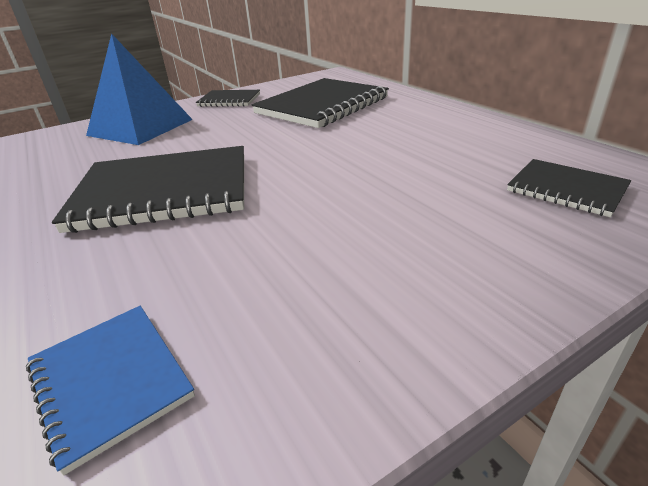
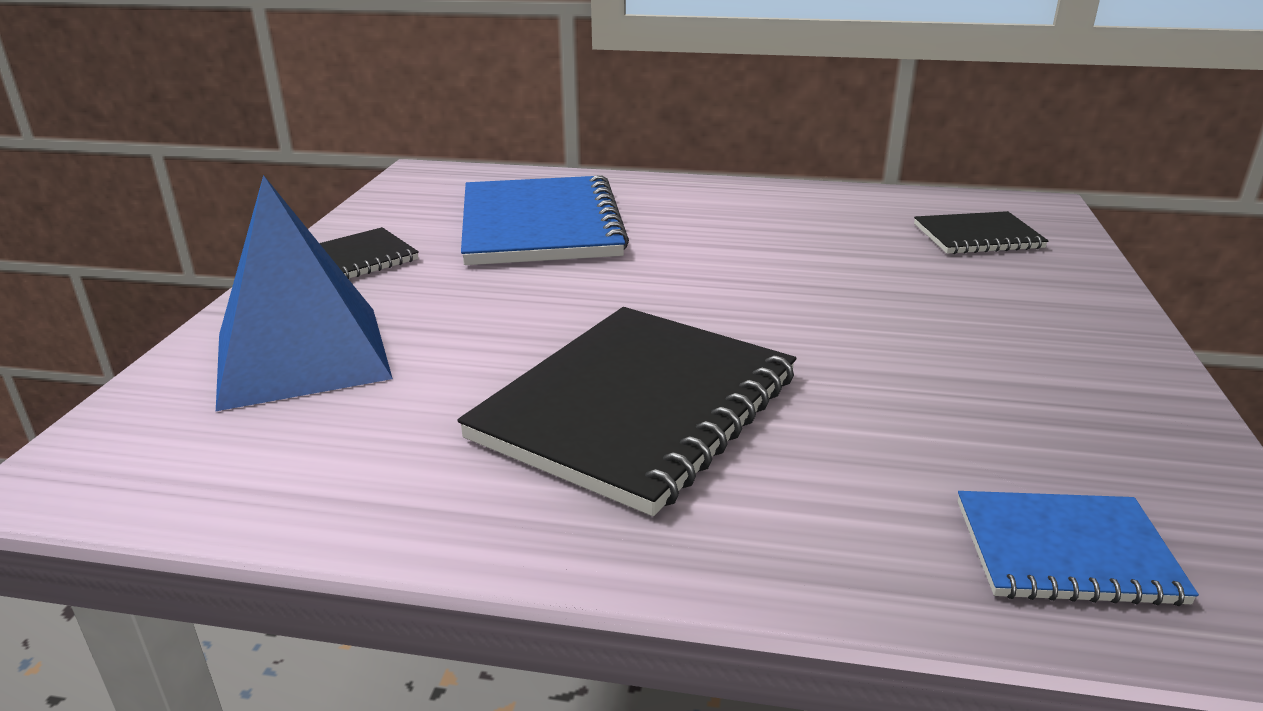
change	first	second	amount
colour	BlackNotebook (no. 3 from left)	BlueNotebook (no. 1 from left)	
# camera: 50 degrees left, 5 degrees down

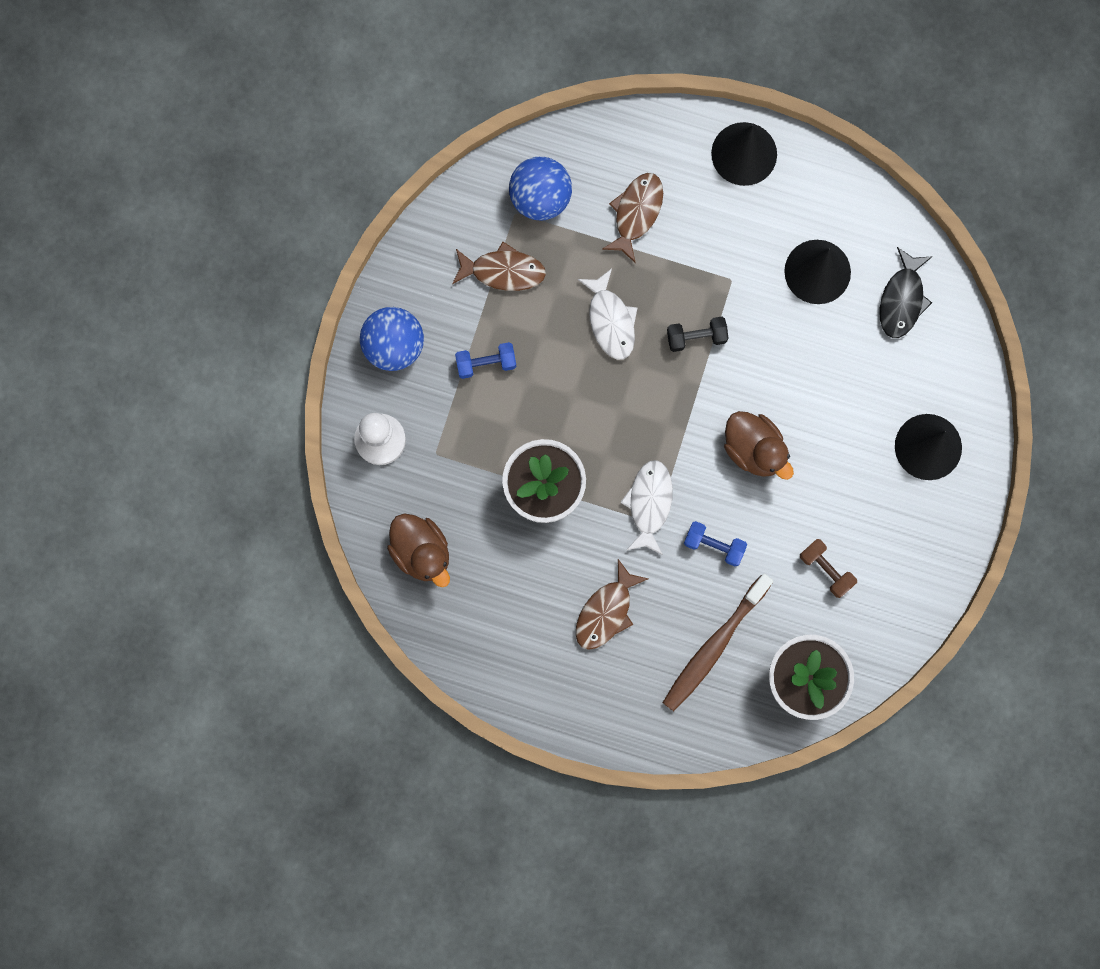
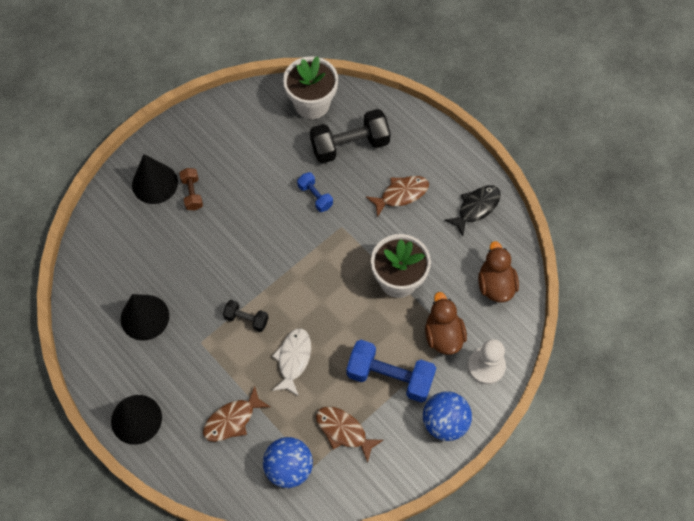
change	first	second	amount
size	BlueDumbbell (no. 1 from left in the first image)	BlueDumbbell (no. 2 from left)	x1.91
missing	WhiteFish (no. 2 from left)		
exchanged	BrownToothbrush	BlackDumbbell (no. 2 from left)	
relocated	BrownDuck (no. 2 from left in the first image)	BrownDuck (no. 1 from left)	
relocated	BrownDumbbell		
relocated	BlackFish		
# camera: 150 degrees left, 15 degrees down

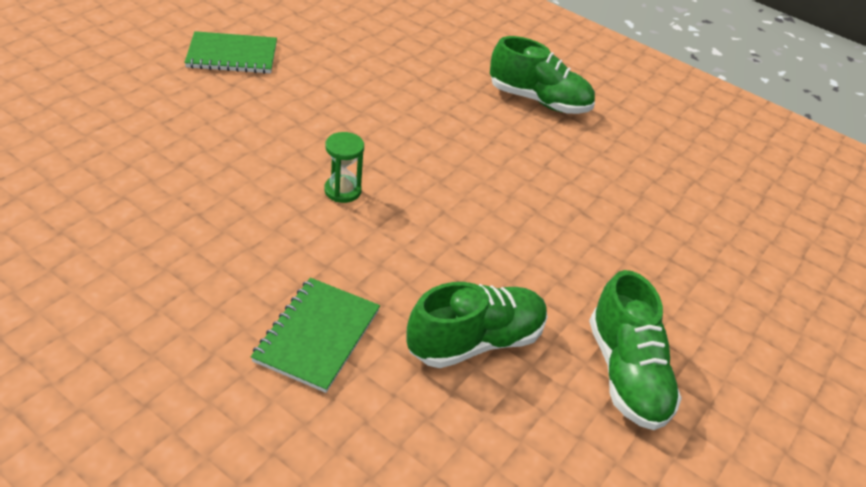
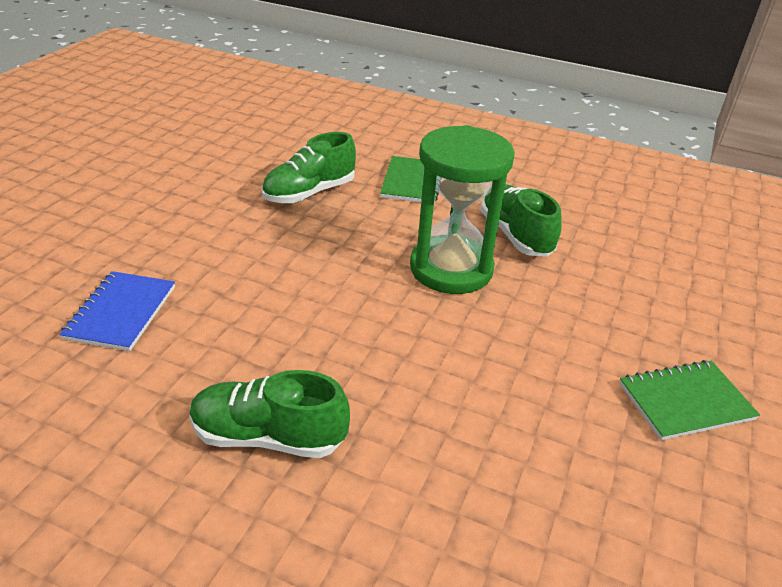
change	first	second	amount
size	GreenHourglass		x2.45
relocated	GreenShoe (no. 3 from left)		
appeared		BlueNotebook	
# camera: 170 degrees right, 5 degrees down

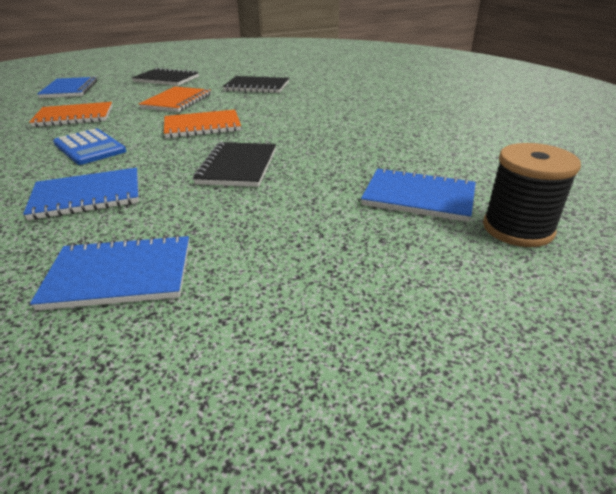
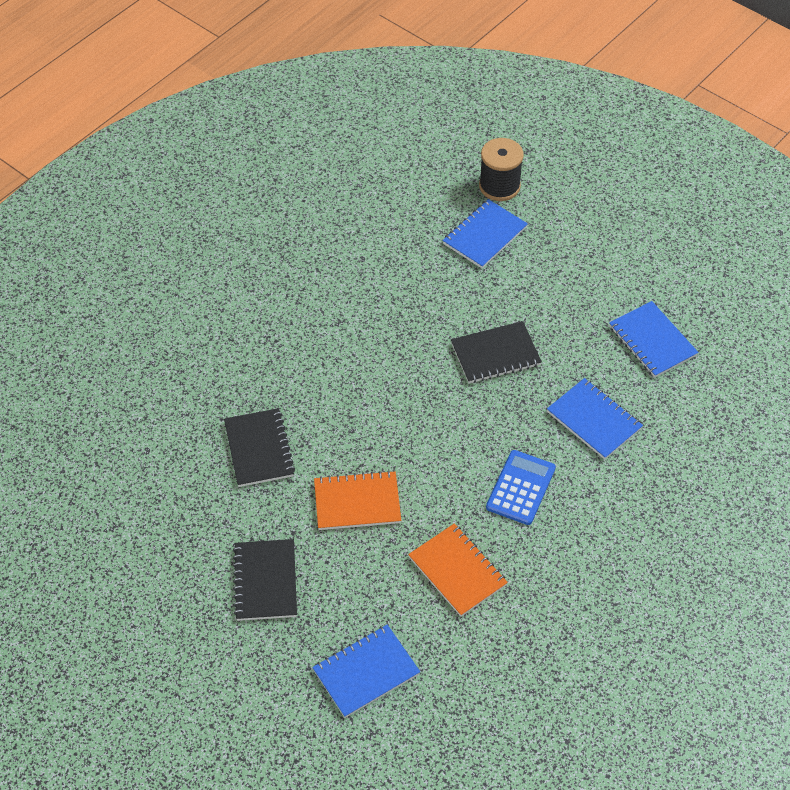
change	first	second	amount
missing	OrangeNotebook (no. 3 from left)		
spun	BlueNotebook (no. 4 from left in the first image)	BlueNotebook (no. 2 from left)	45 degrees clockwise
# camera: 115 degrees left, 20 degrees up

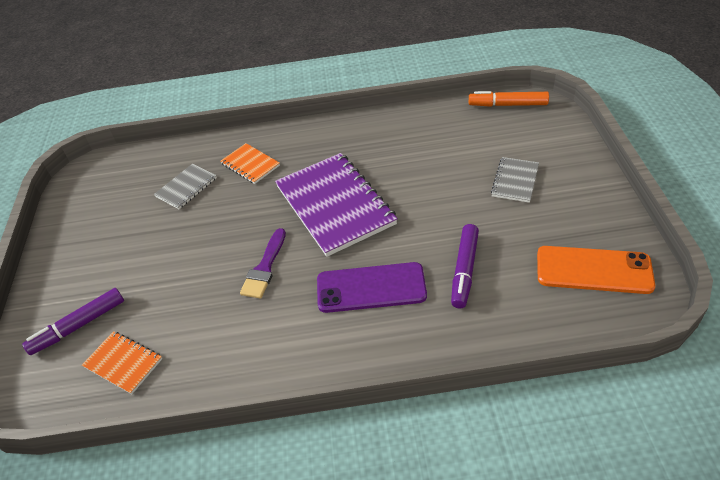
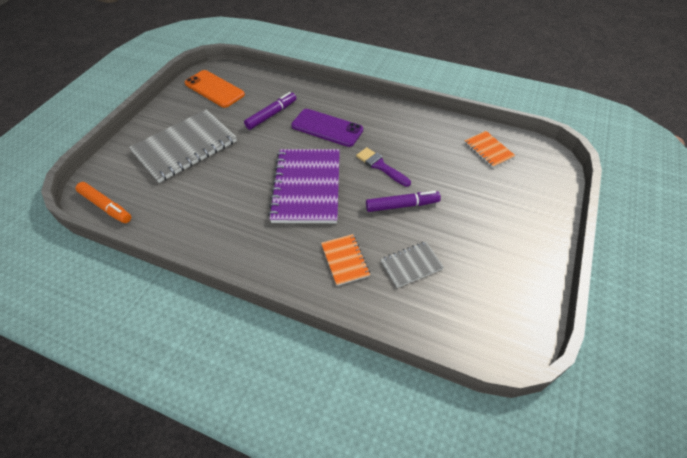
change	first	second	amount
relocated	PurpleMarker (no. 1 from left in the first image)	PurpleMarker (no. 2 from left)	
spun	PurpleBrush		90 degrees counterclockwise
size	GreyNotebook (no. 2 from left in the first image)	GreyNotebook (no. 1 from left)	x2.07
# camera: 155 degrees left, 5 degrees up

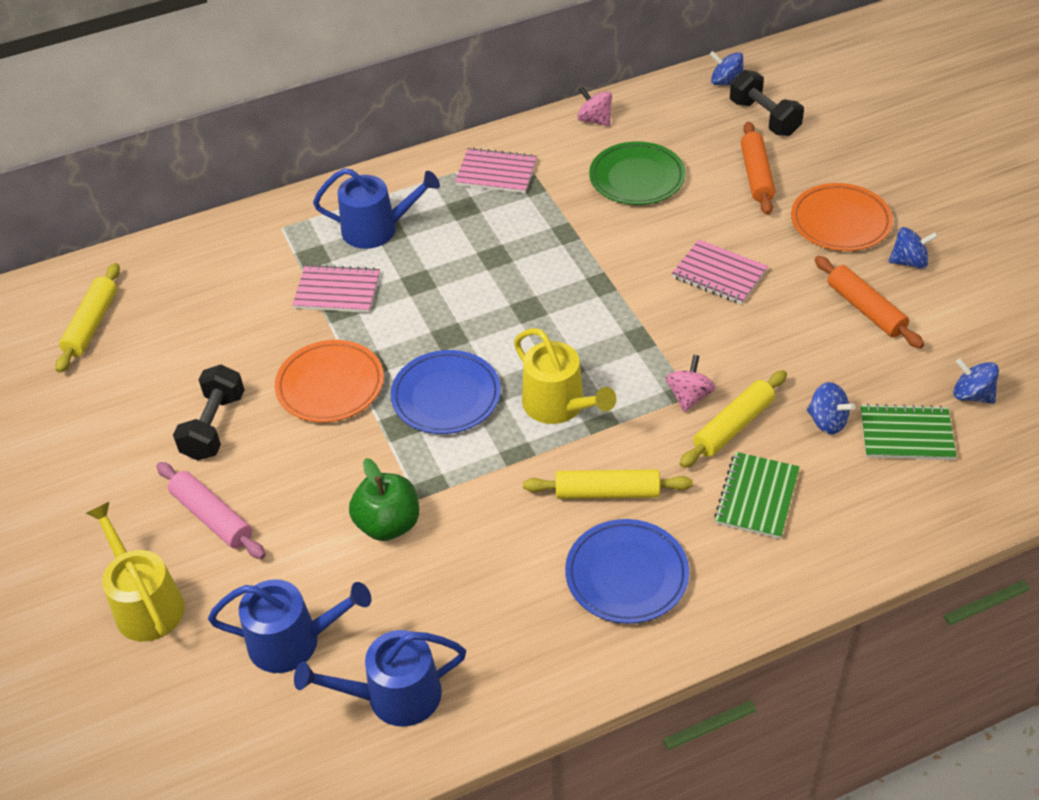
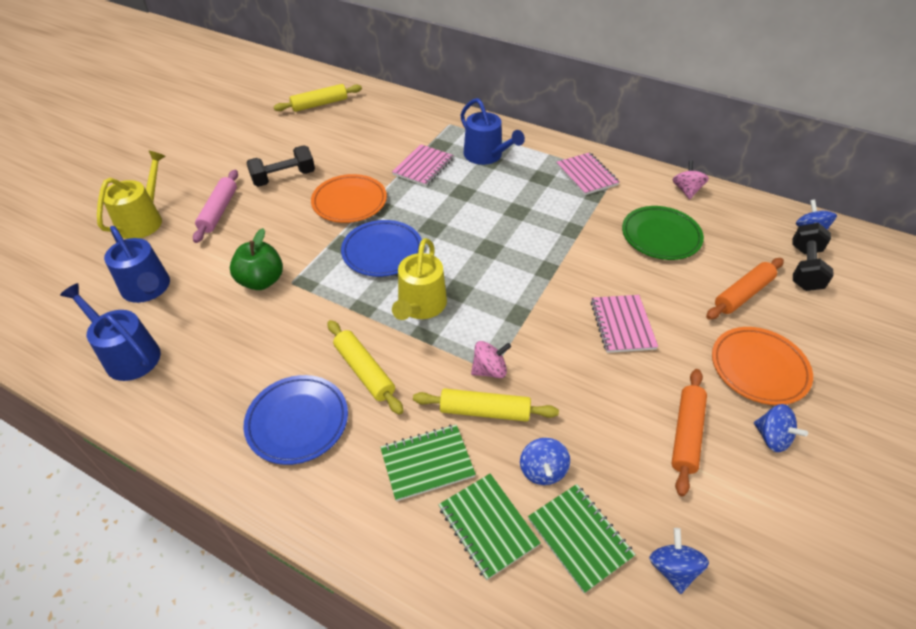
change	first	second	amount
spun	PinkNotebook (no. 1 from left)		60 degrees clockwise
appeared		GreenNotebook (no. 2 from left)	
# camera: 50 degrees right, 0 degrees up

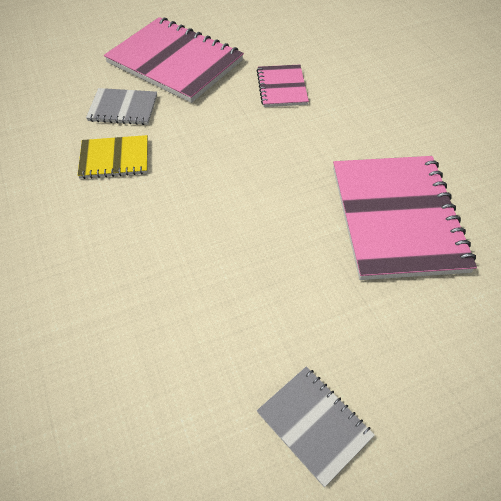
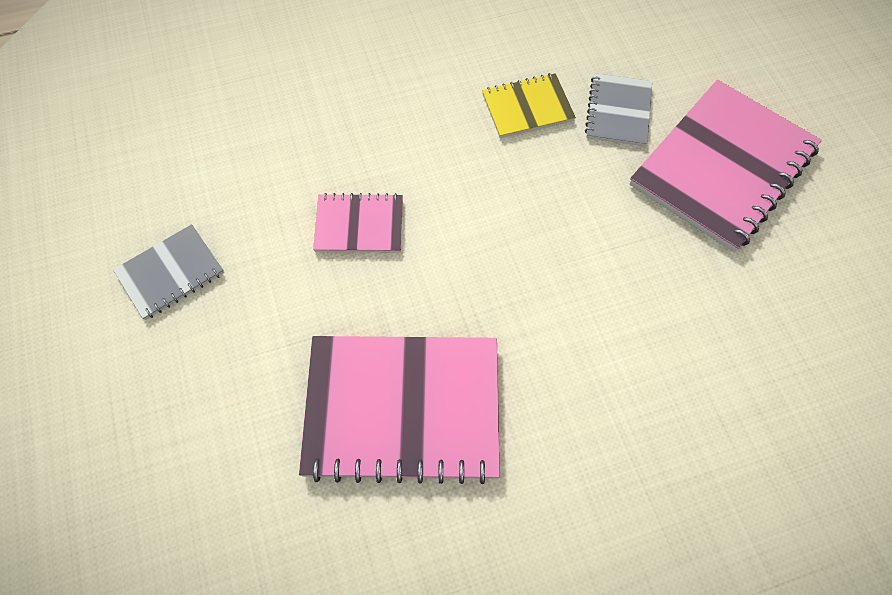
change	first	second	amount
spun	YellowNotebook		75 degrees clockwise
relocated	PinkNotebook (no. 2 from left in the first image)	PinkNotebook (no. 1 from left)	
# camera: 95 degrees right, 10 degrees up

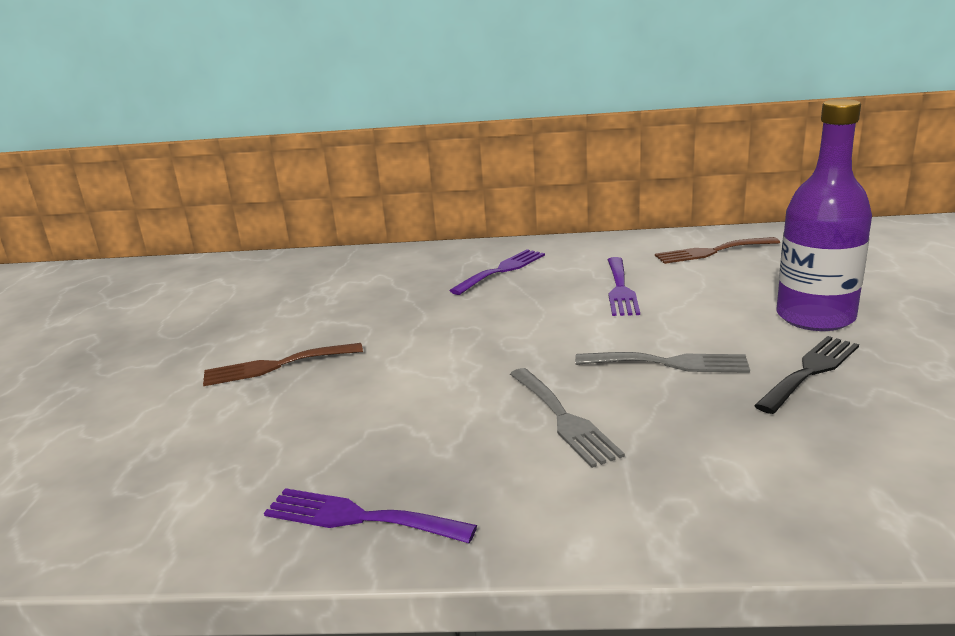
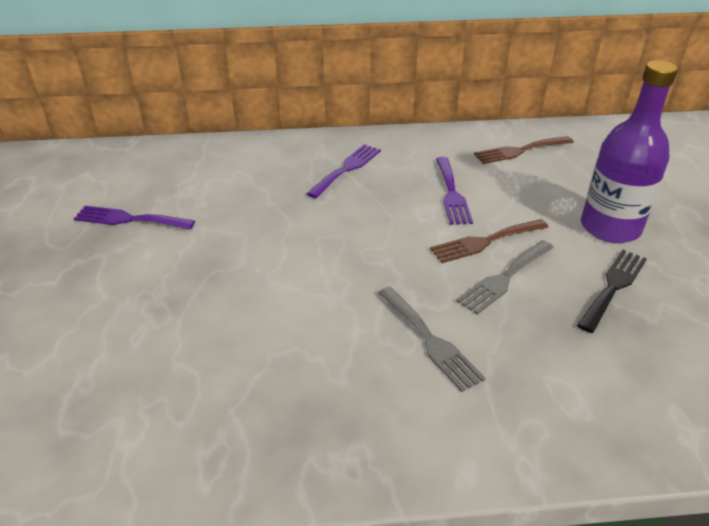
change	first	second	amount
relocated	BrownFork (no. 1 from left)		
relocated	PurpleFork (no. 1 from left)		
spun	GreyFork (no. 2 from left)		135 degrees clockwise
# camera: 10 degrees left, 15 degrees up

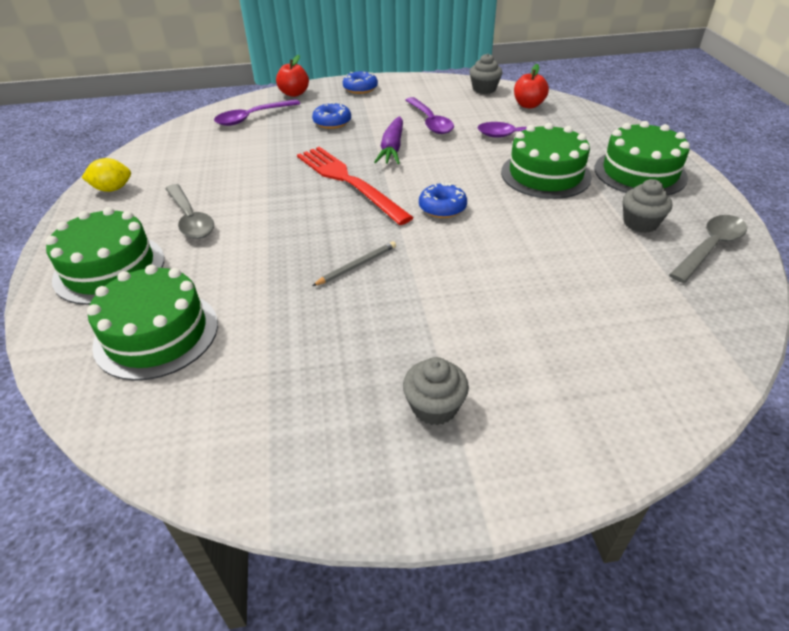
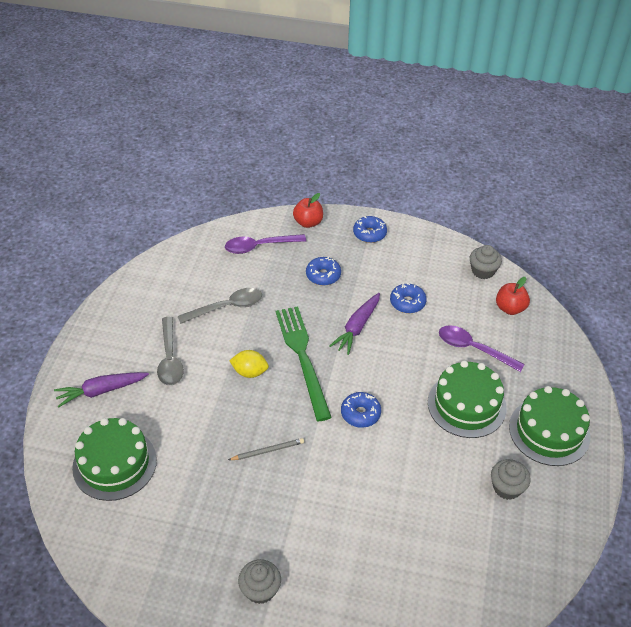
change	first	second	amount
exchanged	GreenCake (no. 1 from left)	PurpleCarrot (no. 1 from left)	
relocated	YellowLemon		
colour	RedFork	GreenFork	
exchanged	PurpleSpoon (no. 2 from left)	BlueDonut (no. 4 from left)	
relocated	GreySpoon (no. 2 from left)		
# camera: 20 degrees right, 5 degrees up

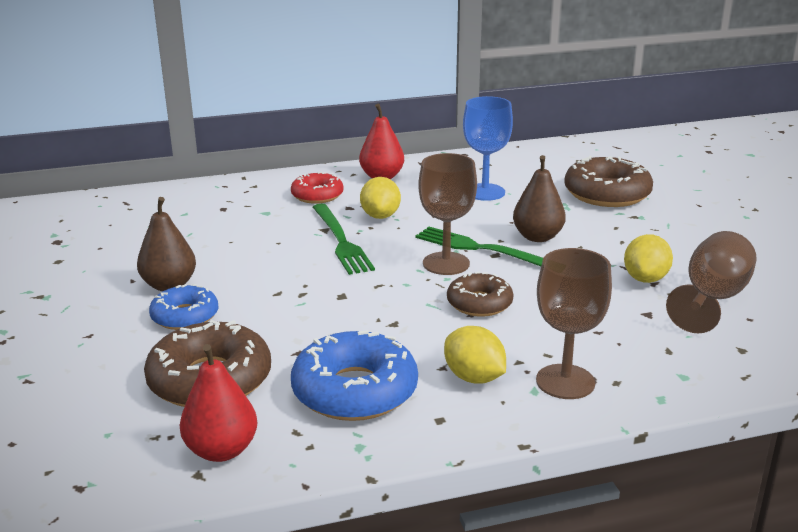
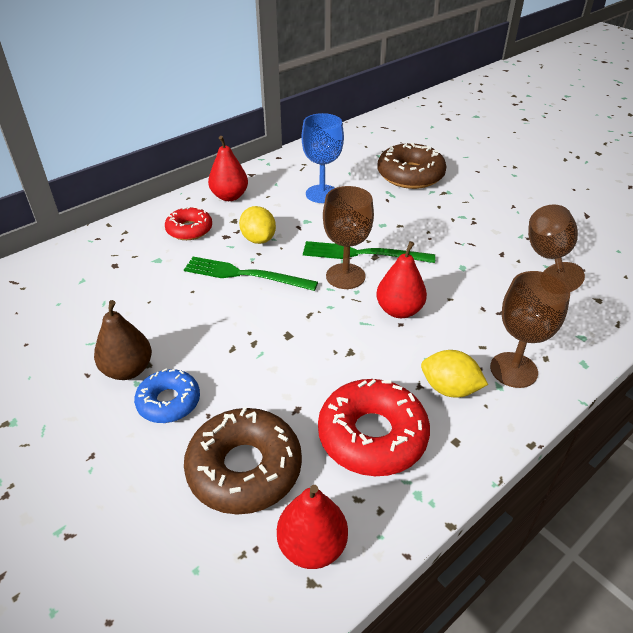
change	first	second	amount
colour	BlueDonut (no. 2 from left)	RedDonut (no. 2 from left)	
spun	GreenFork (no. 1 from left)		150 degrees clockwise
exchanged	BrownDonut (no. 2 from left)	RedPear (no. 3 from left)	
missing	BrownPear (no. 2 from left)		
missing	YellowLemon (no. 3 from left)		
# camera: 25 degrees left, 15 degrees up

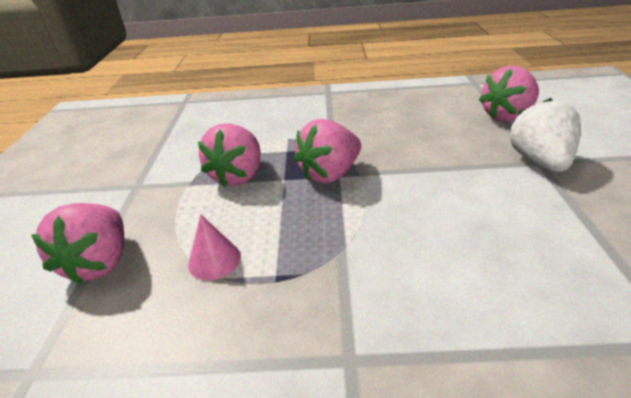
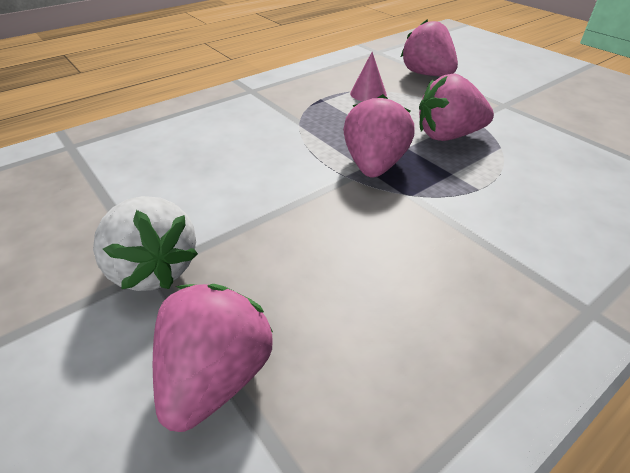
change	first	second	amount
spun	PinkStrawberry (no. 2 from left in the first image)	PinkStrawberry (no. 4 from left)	75 degrees counterclockwise
# camera: 140 degrees right, 5 degrees up

